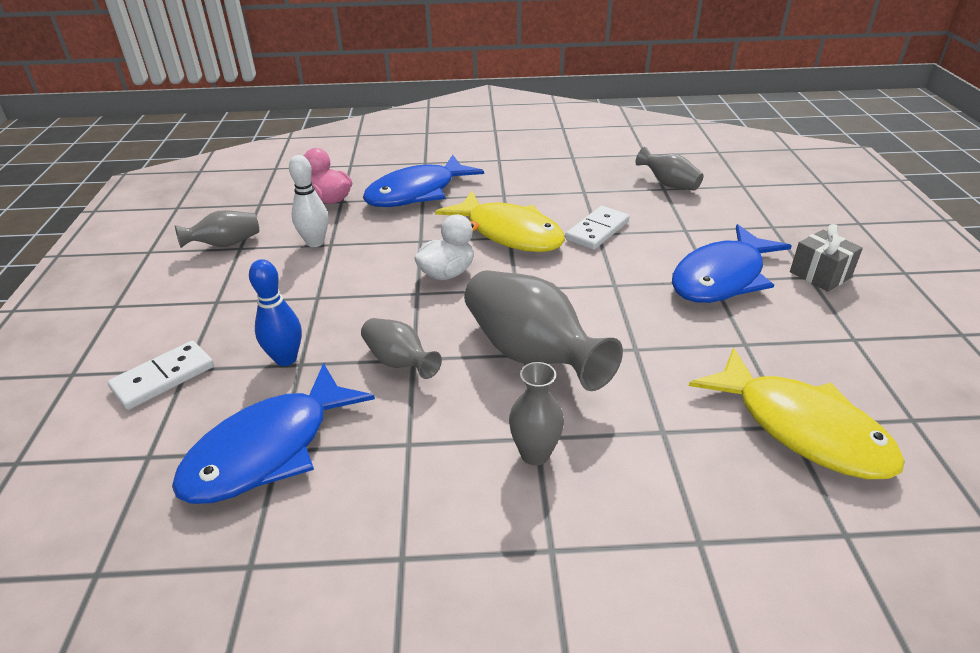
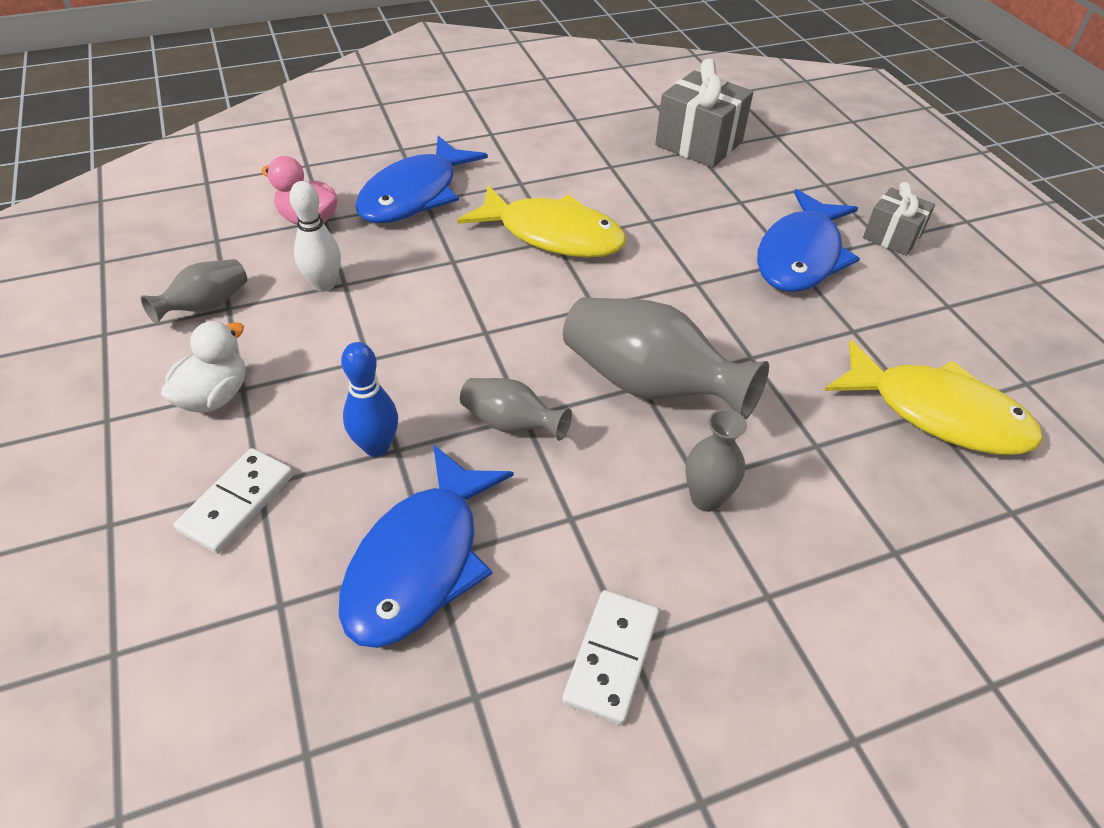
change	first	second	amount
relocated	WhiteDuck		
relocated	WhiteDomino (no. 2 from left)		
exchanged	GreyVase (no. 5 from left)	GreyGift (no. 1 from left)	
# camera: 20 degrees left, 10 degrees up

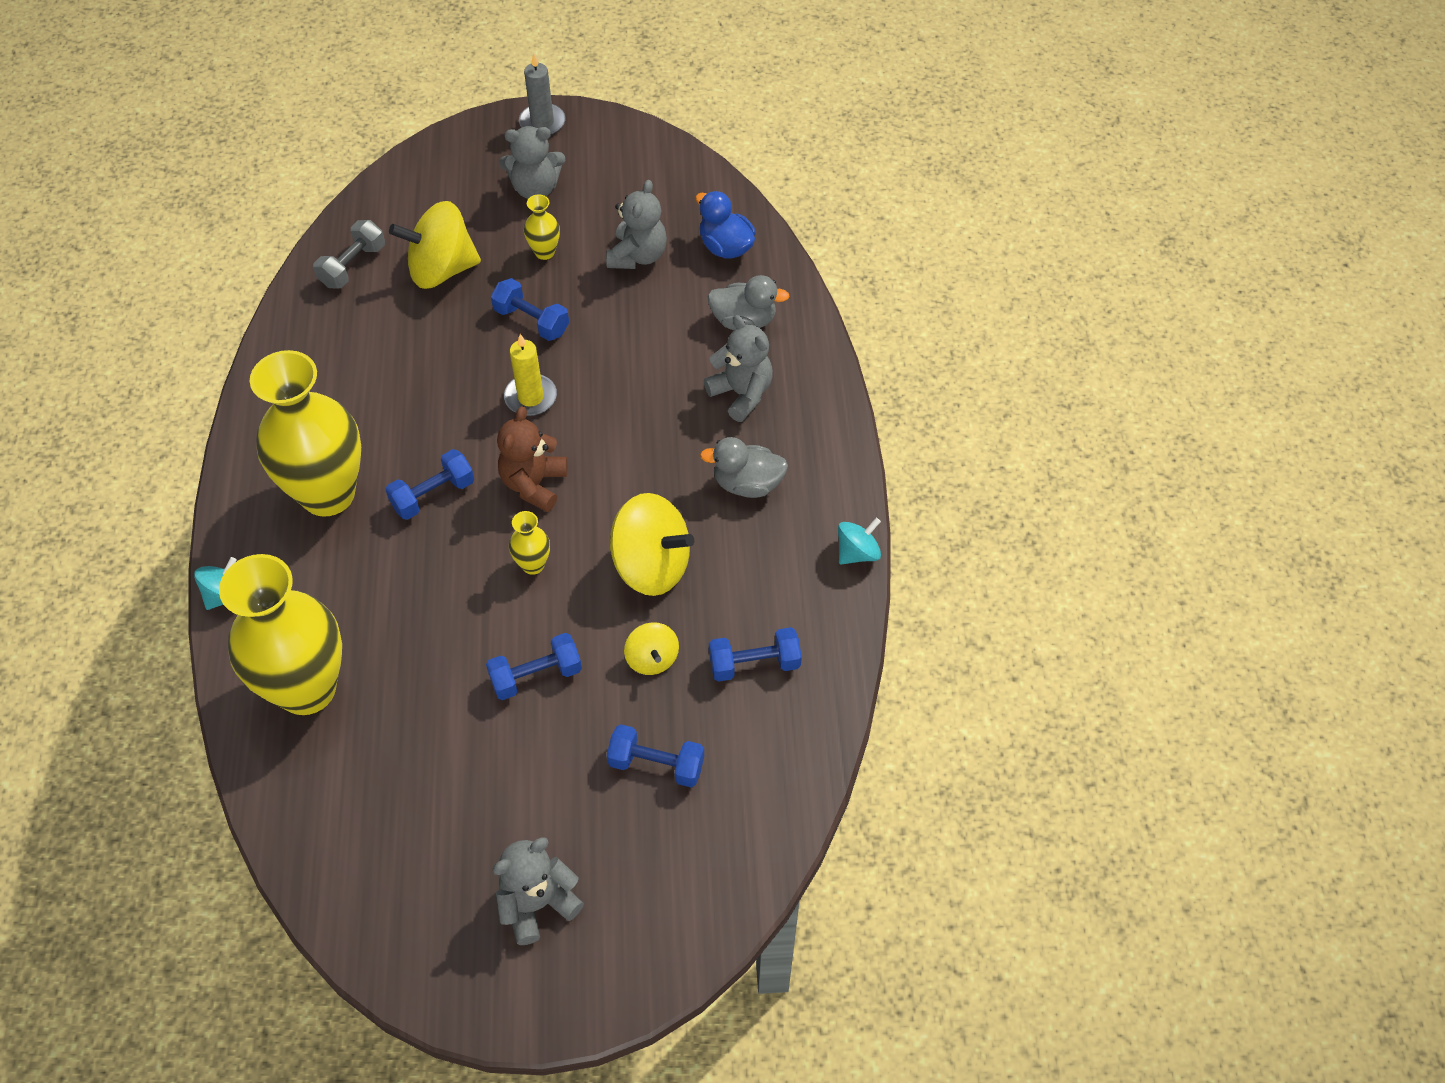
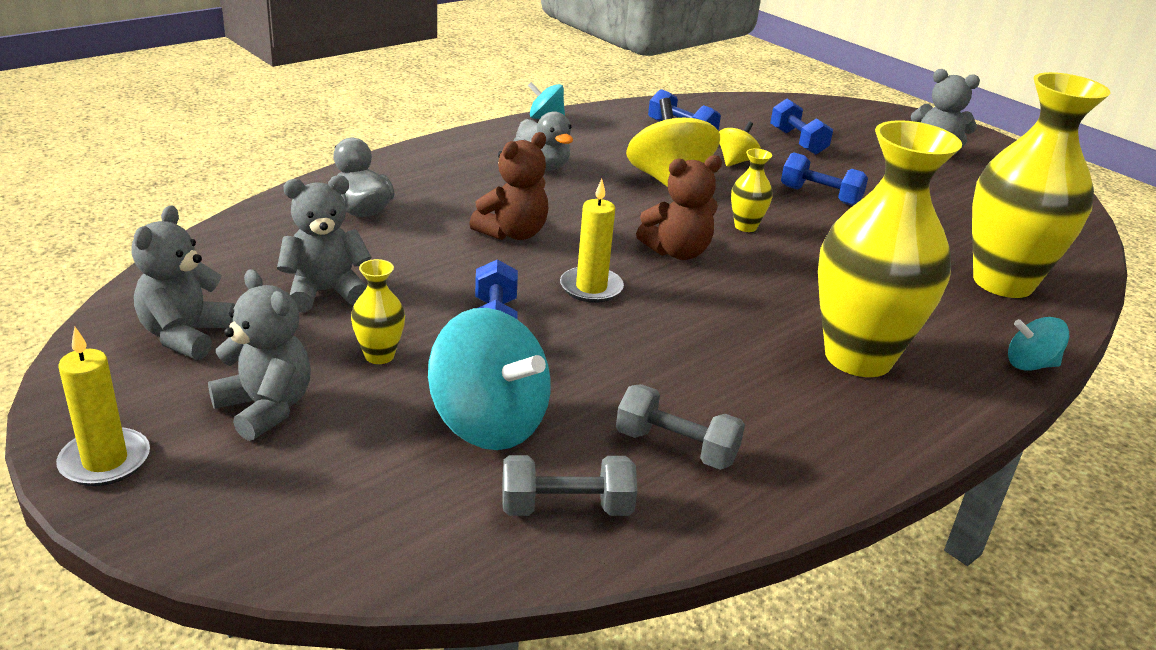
change	first	second	amount
missing	BlueDumbbell (no. 1 from left)		
colour	YellowSpinningTop (no. 1 from left)	TurquoiseSpinningTop (no. 1 from left)	
colour	GreyCandle	YellowCandle (no. 1 from left)	
missing	BlueDuck		
relocated	GreyTeddyBear (no. 4 from left in the first image)	GreyTeddyBear (no. 1 from left)	
appeared		BrownTeddyBear (no. 1 from left)	
appeared		GreyDumbbell (no. 2 from left)	
# camera: 130 degrees left, 25 degrees down

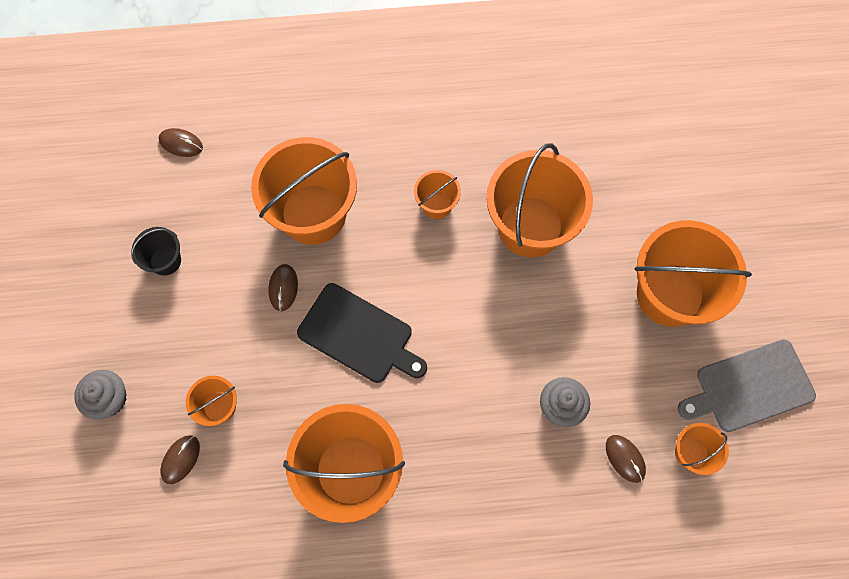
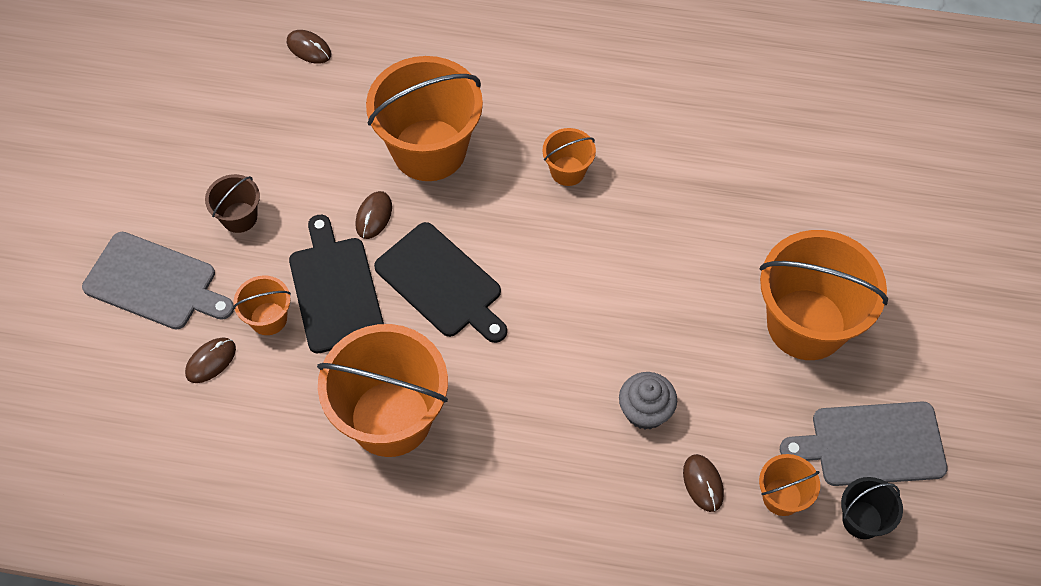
change	first	second	amount
exchanged	GreyCupcake (no. 1 from left)	GreyCuttingBoard (no. 1 from left)	
relocated	BlackBucket		
missing	OrangeBucket (no. 5 from left)		
appeared		BrownBucket	
appeared		BlackCuttingBoard (no. 1 from left)	
# camera: 15 degrees right, 10 degrees down

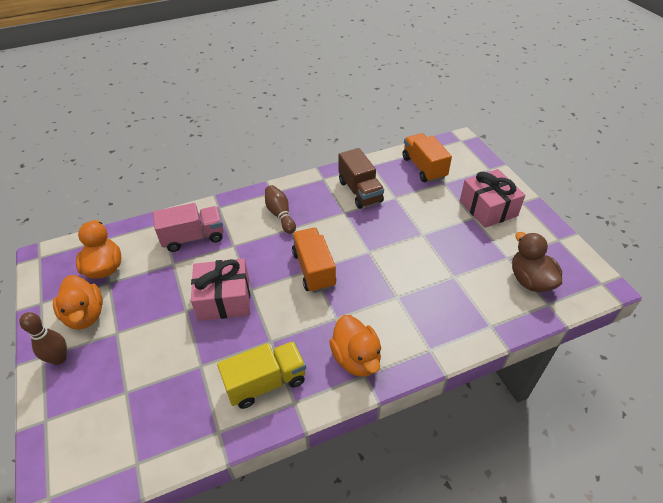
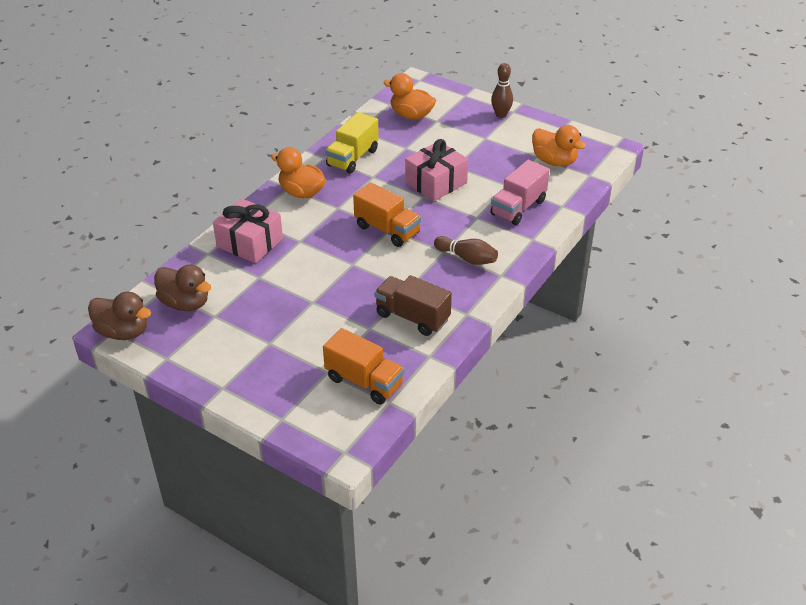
change	first	second	amount
relocated	OrangeDuck (no. 1 from left in the first image)	OrangeDuck (no. 2 from left)	
relocated	PinkGift (no. 2 from left in the first image)	PinkGift (no. 1 from left)	
appeared		BrownDuck (no. 1 from left)	
# camera: 145 degrees right, 5 degrees down

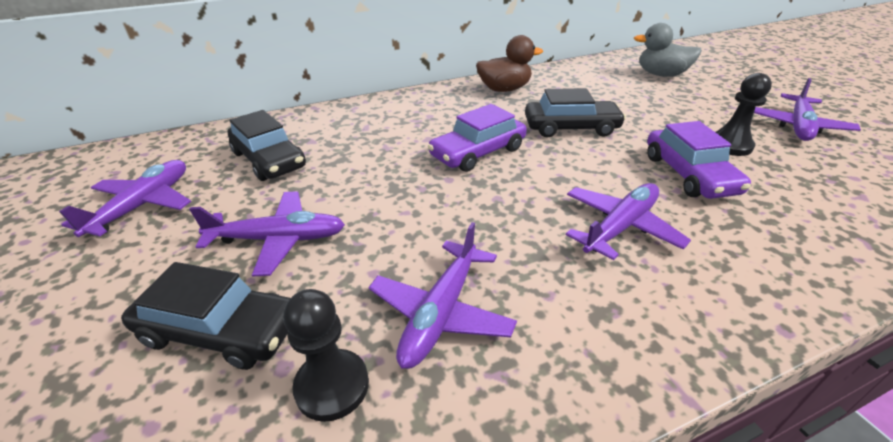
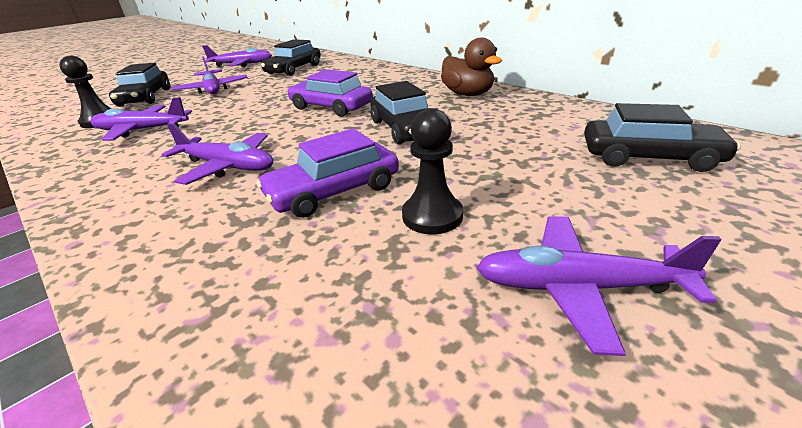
change	first	second	amount
exchanged	GreyDuck	BlackCar (no. 4 from left)	
# camera: 70 degrees right, 5 degrees down

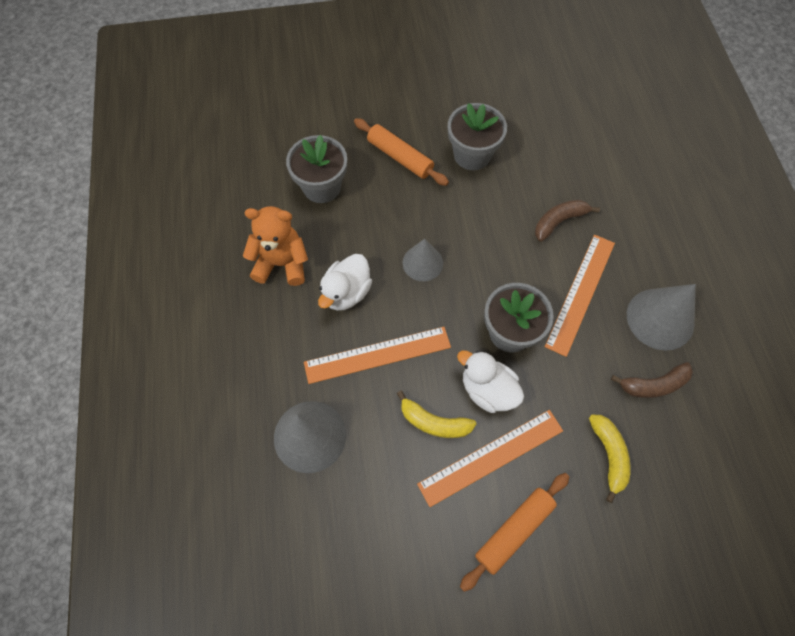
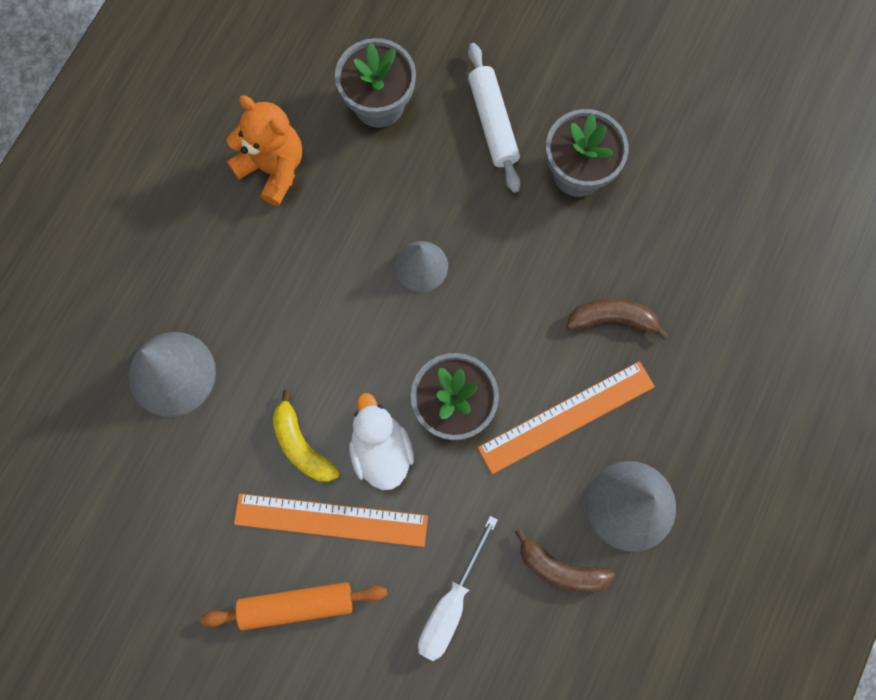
change	first	second	amount
missing	OrangeRuler (no. 1 from left)		
missing	WhiteDuck (no. 1 from left)		
colour	OrangeRollingPin (no. 1 from left)	WhiteRollingPin	
exchanged	YellowBanana (no. 2 from left)	WhiteScrewdriver	
# camera: 35 degrees right, 10 degrees up

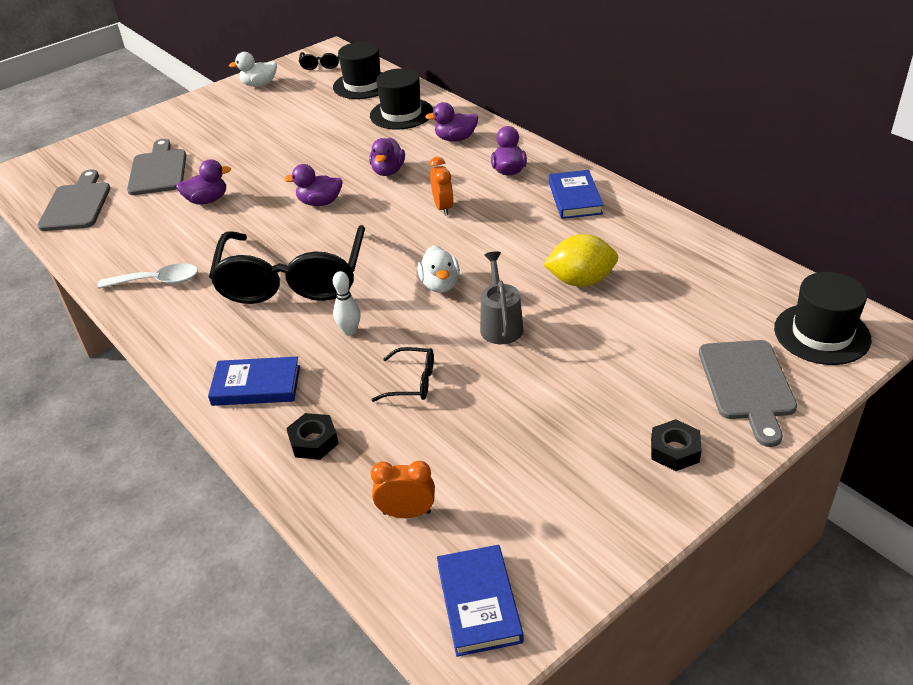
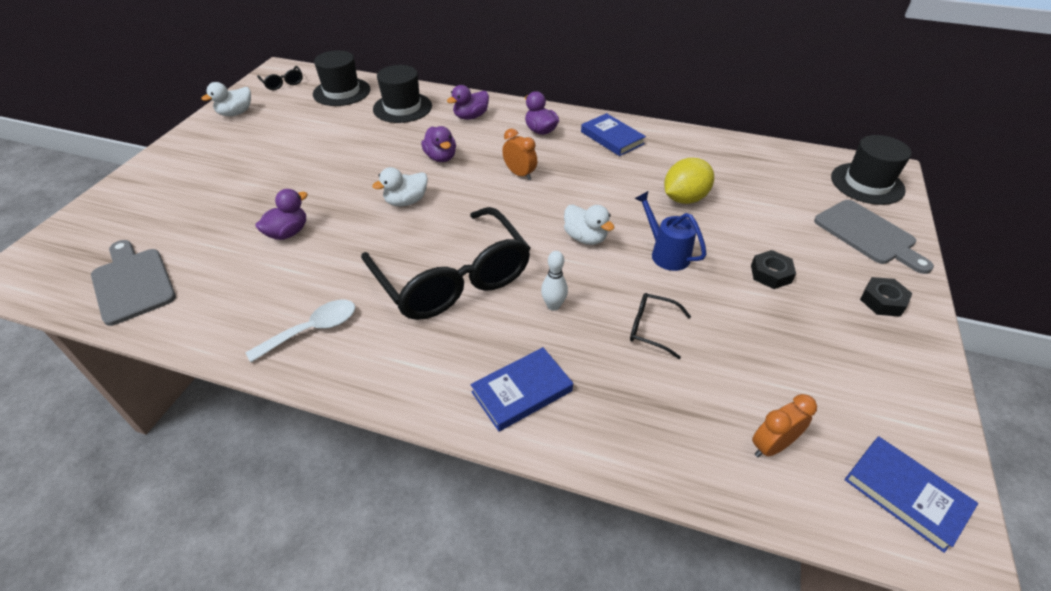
change	first	second	amount
missing	GreyCuttingBoard (no. 2 from left)		
colour	PurpleDuck (no. 2 from left)	WhiteDuck (no. 2 from left)	
relocated	BlackNut (no. 1 from left)		
spun	BlackGlasses (no. 3 from left)		135 degrees counterclockwise
colour	GreyWateringCan	BlueWateringCan	
# camera: 35 degrees left, 5 degrees up

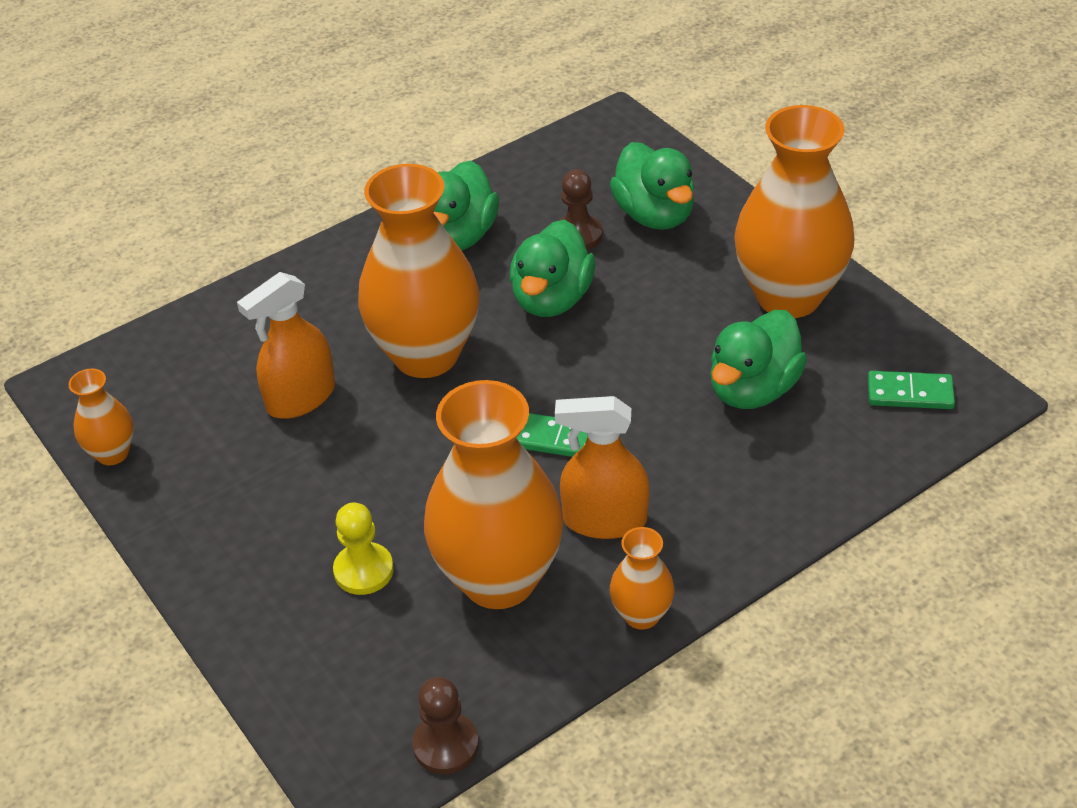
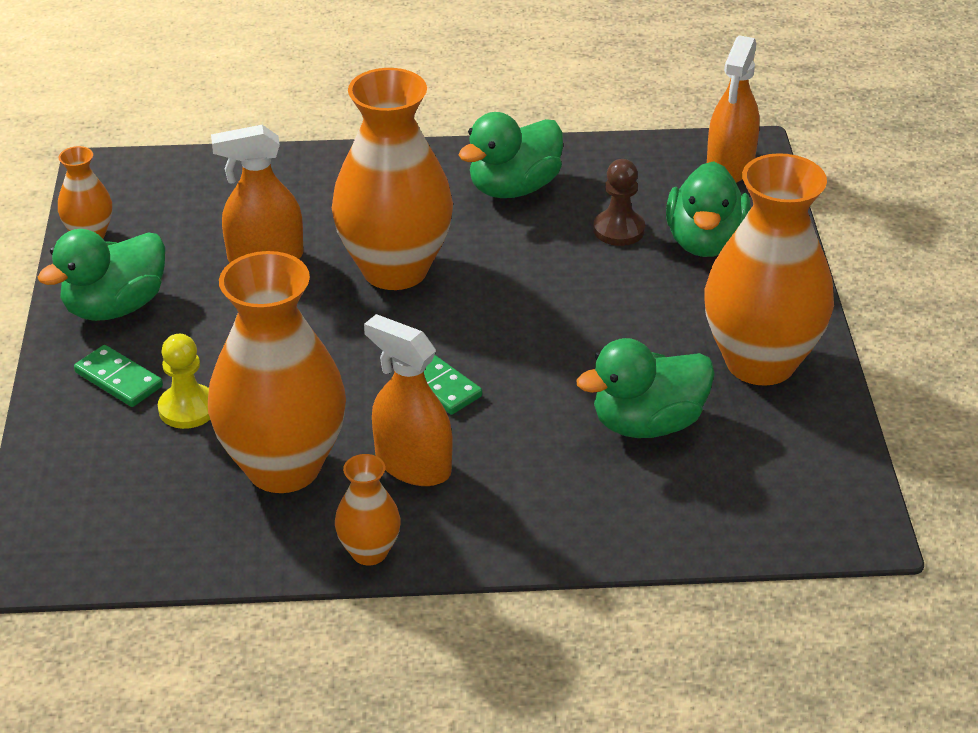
change	first	second	amount
missing	BrownPawn (no. 1 from left)		
relocated	GreenDuck (no. 2 from left in the first image)	GreenDuck (no. 1 from left)	
relocated	GreenDomino (no. 2 from left in the first image)	GreenDomino (no. 1 from left)	
appeared		OrangeSprayBottle (no. 3 from left)	
# camera: 30 degrees right, 5 degrees down

